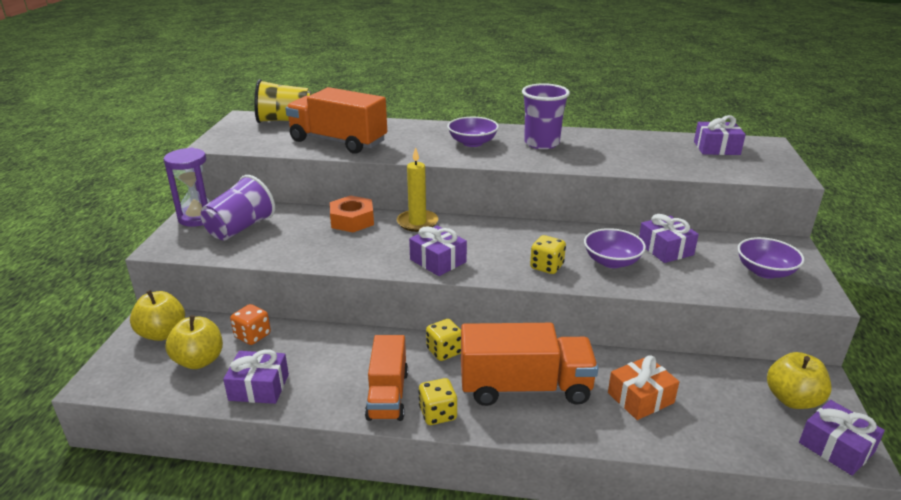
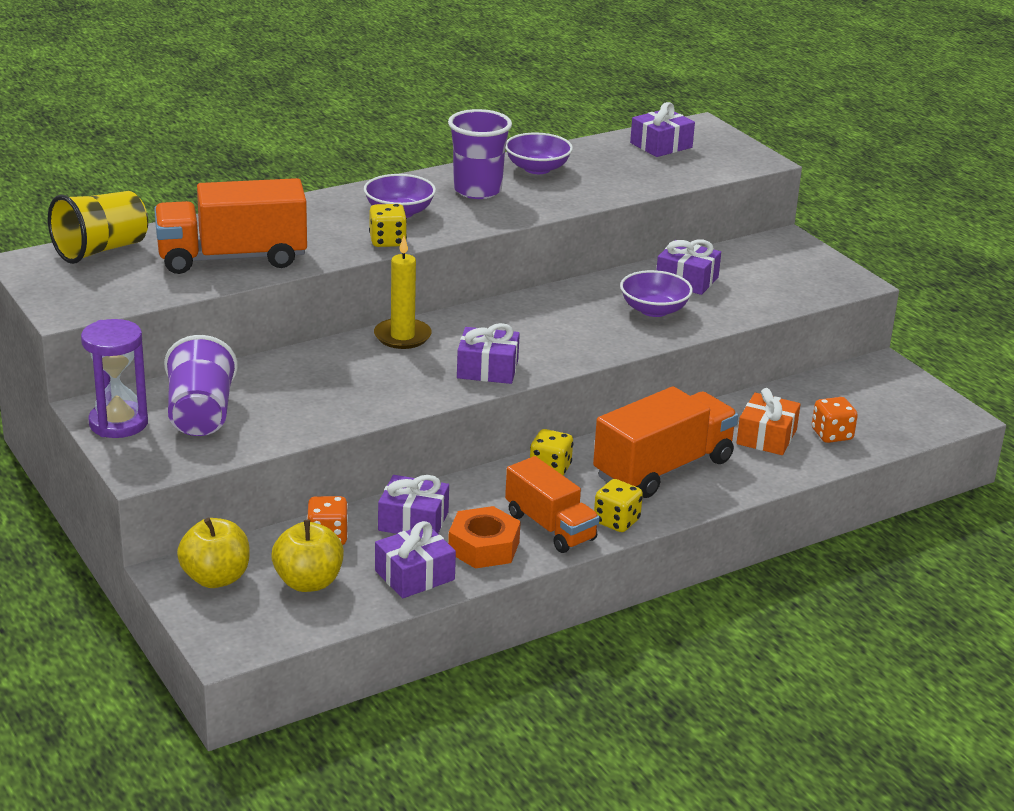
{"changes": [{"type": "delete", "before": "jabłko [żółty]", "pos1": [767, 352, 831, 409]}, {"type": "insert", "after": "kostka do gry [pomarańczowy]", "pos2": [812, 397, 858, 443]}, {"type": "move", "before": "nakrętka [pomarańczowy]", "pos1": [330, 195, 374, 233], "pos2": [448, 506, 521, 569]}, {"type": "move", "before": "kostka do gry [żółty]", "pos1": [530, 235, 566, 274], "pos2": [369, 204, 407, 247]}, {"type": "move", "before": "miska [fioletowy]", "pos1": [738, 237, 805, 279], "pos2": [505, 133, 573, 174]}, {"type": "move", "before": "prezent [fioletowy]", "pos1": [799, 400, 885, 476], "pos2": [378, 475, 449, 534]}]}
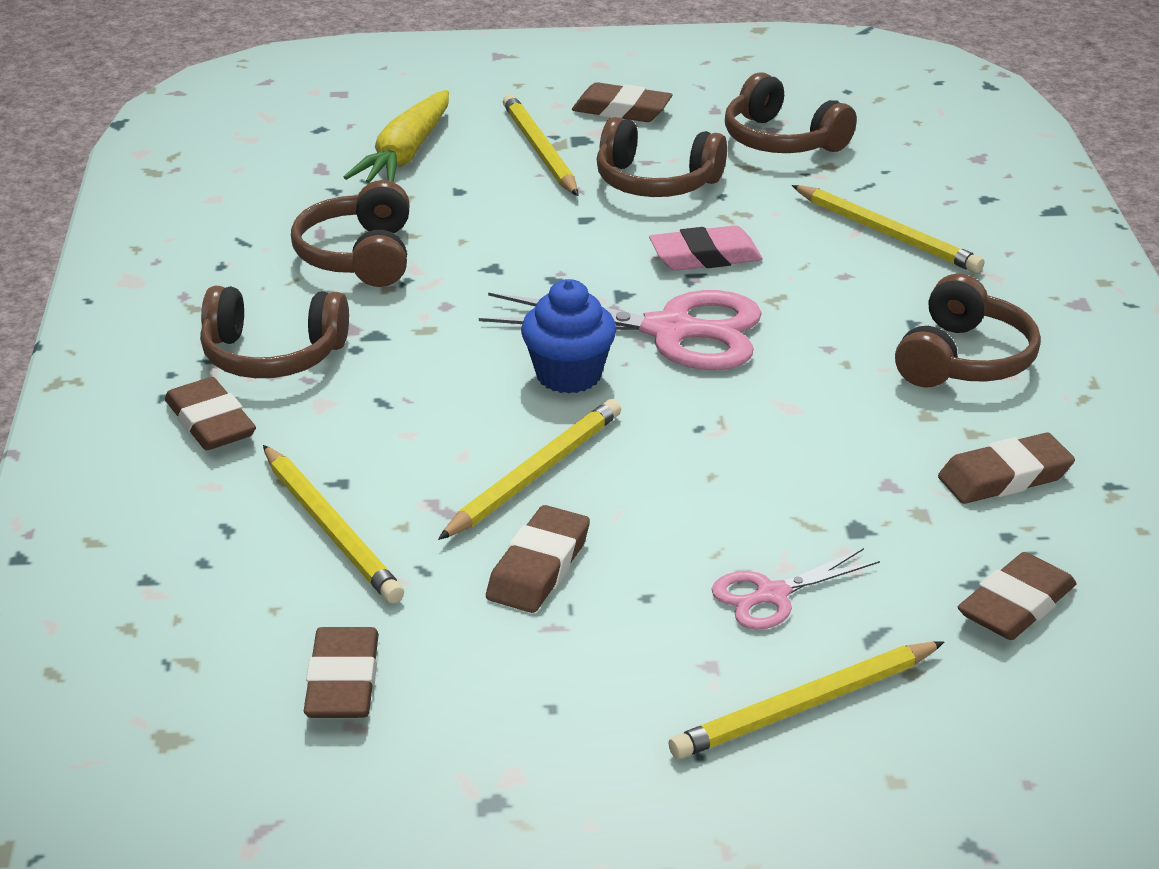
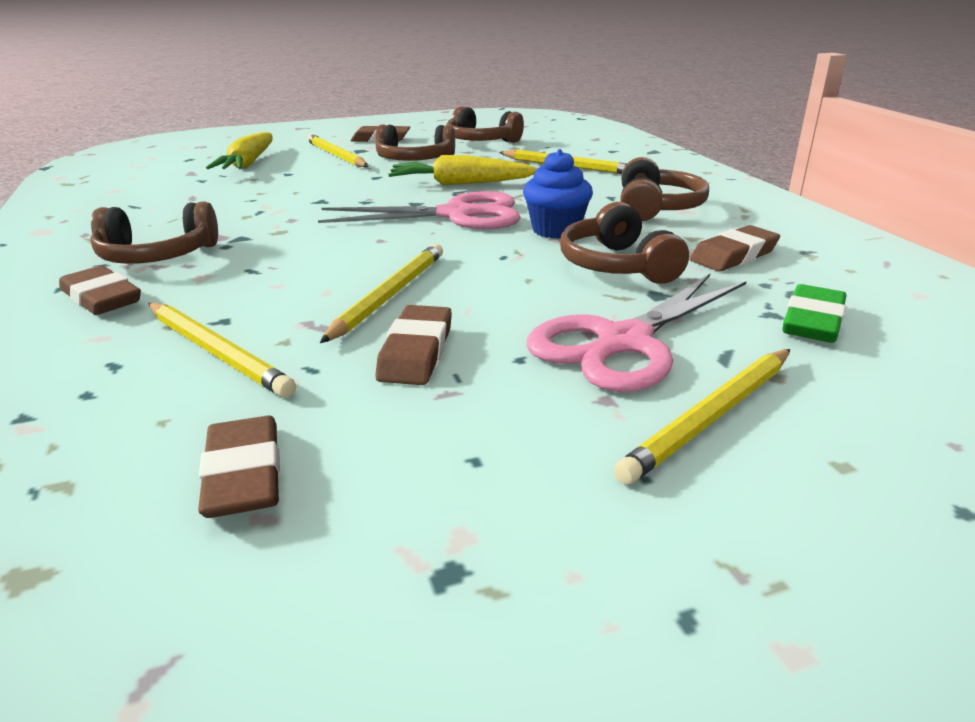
{"changes": [{"type": "move", "before": "słuchawki [brązowy]", "pos1": [291, 180, 410, 287], "pos2": [560, 202, 689, 284]}, {"type": "move", "before": "muffinka [niebieski]", "pos1": [521, 279, 616, 394], "pos2": [523, 149, 593, 239]}, {"type": "replace", "before": "gumka do mazania [różowy]", "after": "marchewka [żółty]", "pos1": [649, 225, 763, 271], "pos2": [388, 155, 538, 185]}, {"type": "recolor", "before": "gumka do mazania [brązowy]", "after": "gumka do mazania [zielony]", "pos1": [958, 552, 1076, 640], "pos2": [782, 284, 847, 343]}, {"type": "resize", "before": "nożyczki [różowy]", "pos1": [712, 548, 880, 630], "pos2": [527, 274, 747, 392], "scale": 1.9}]}
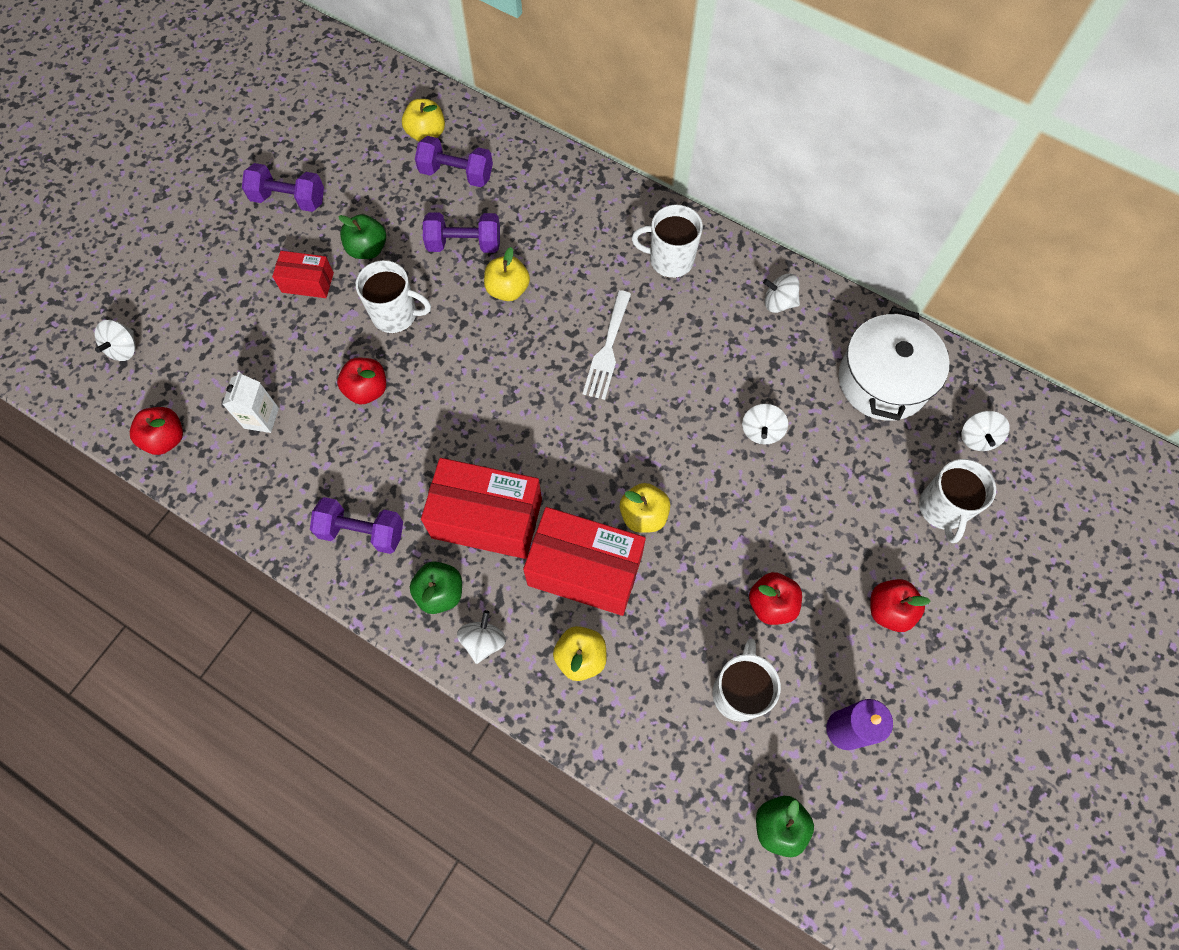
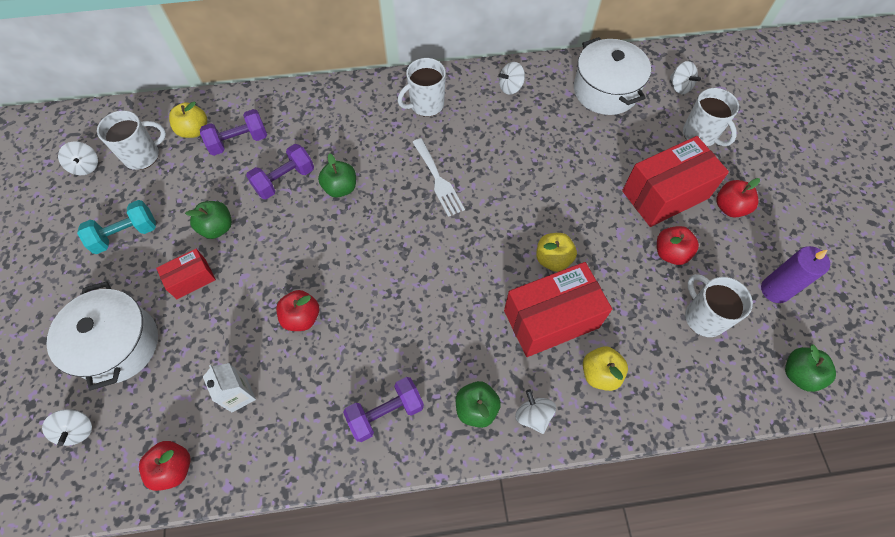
{"changes": [{"type": "insert", "after": "garnek [biały]", "pos2": [46, 281, 158, 391]}, {"type": "move", "before": "kubek [biały]", "pos1": [356, 260, 431, 333], "pos2": [97, 110, 166, 170]}, {"type": "move", "before": "pudełko [czerwony]", "pos1": [421, 458, 542, 559], "pos2": [622, 136, 729, 227]}, {"type": "move", "before": "bączek [biały]", "pos1": [742, 404, 788, 445], "pos2": [58, 141, 98, 175]}, {"type": "recolor", "before": "hantel [fioletowy]", "after": "hantel [turkusowy]", "pos1": [242, 163, 324, 212], "pos2": [77, 200, 156, 254]}, {"type": "recolor", "before": "jabłko [żółty]", "after": "jabłko [zielony]", "pos1": [484, 247, 530, 301], "pos2": [318, 153, 356, 198]}]}
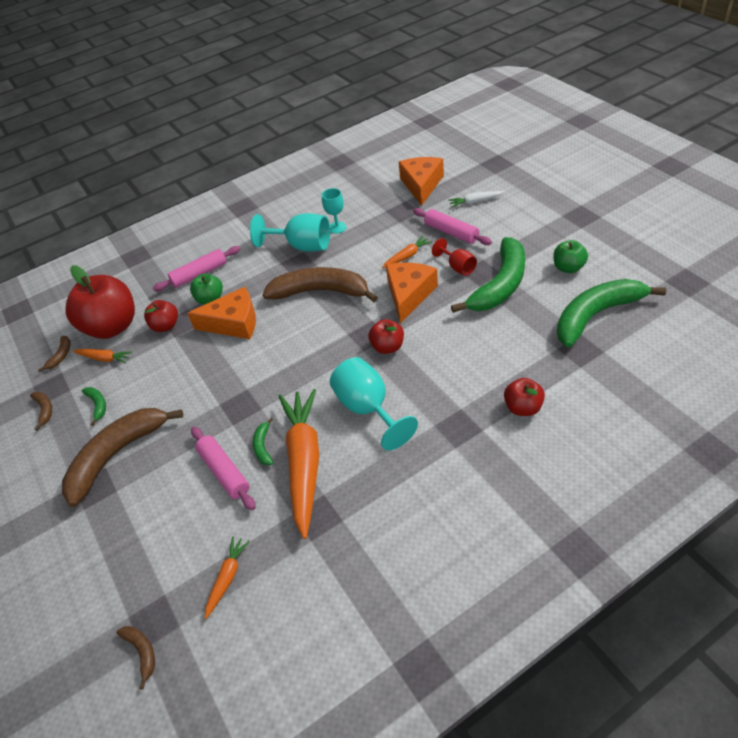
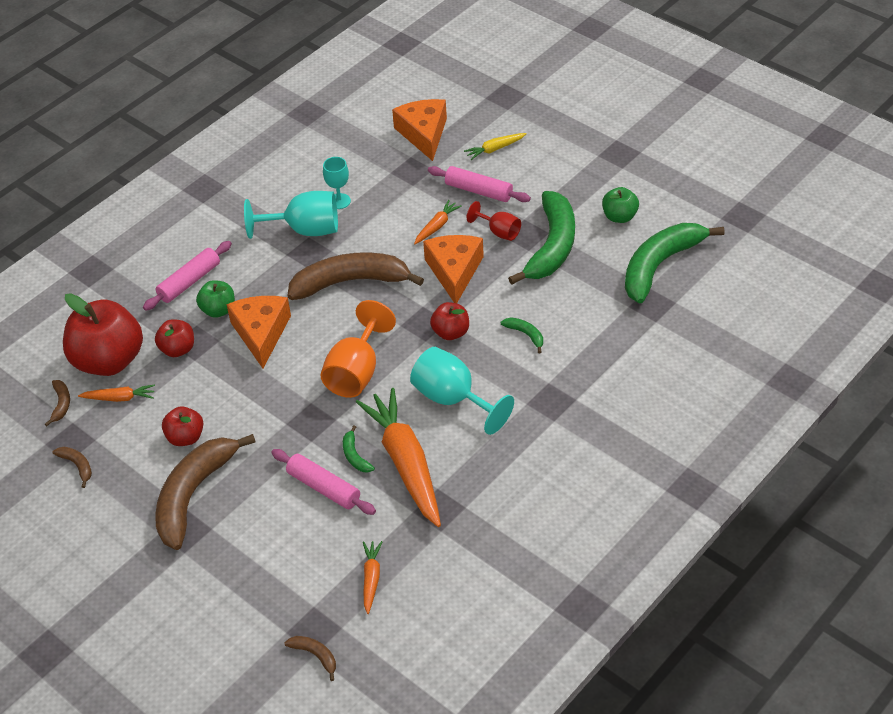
{"changes": [{"type": "insert", "after": "kielich [pomarańczowy]", "pos2": [320, 300, 396, 398]}, {"type": "move", "before": "banan [zielony]", "pos1": [82, 387, 106, 426], "pos2": [501, 318, 543, 353]}, {"type": "move", "before": "jabłko [czerwony]", "pos1": [504, 378, 545, 416], "pos2": [162, 406, 203, 446]}, {"type": "recolor", "before": "marchewka [biały]", "after": "marchewka [żółty]", "pos1": [448, 191, 504, 207], "pos2": [464, 133, 527, 160]}, {"type": "rotate", "before": "ser [pomarańczowy]", "pos1": [187, 287, 256, 339], "pos2": [226, 296, 291, 368], "turn": -75}]}
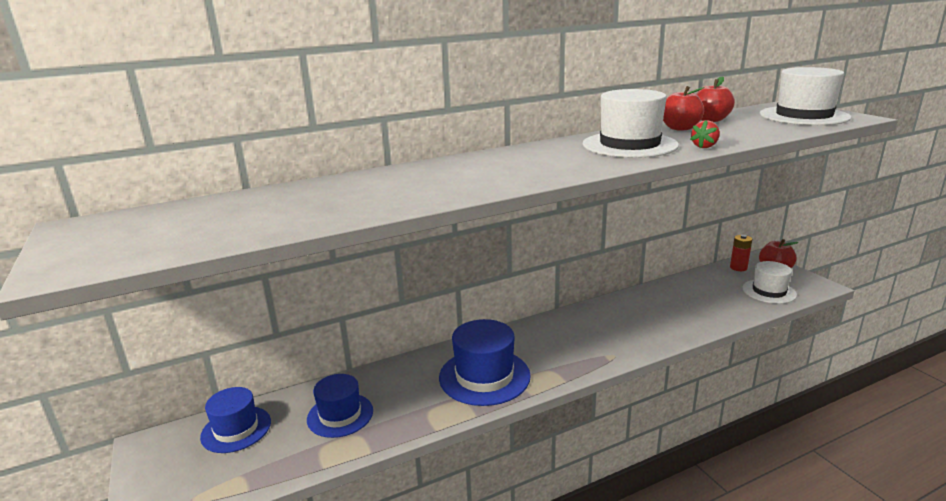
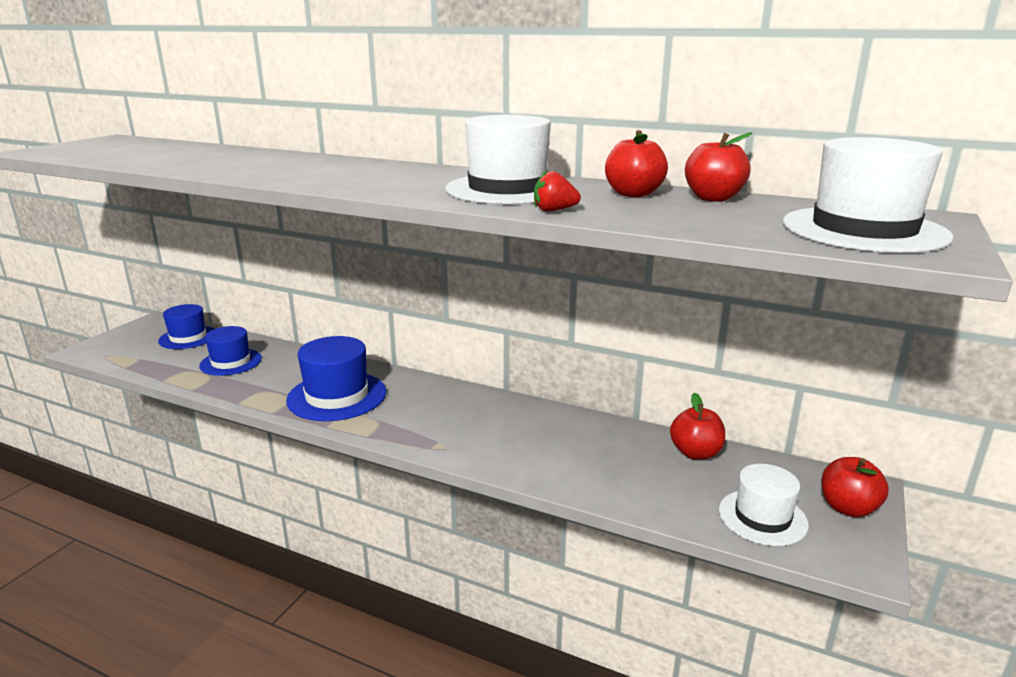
{"changes": [{"type": "delete", "before": "bateria [czerwony]", "pos1": [730, 235, 752, 271]}, {"type": "insert", "after": "jabłko [czerwony]", "pos2": [670, 393, 725, 460]}]}
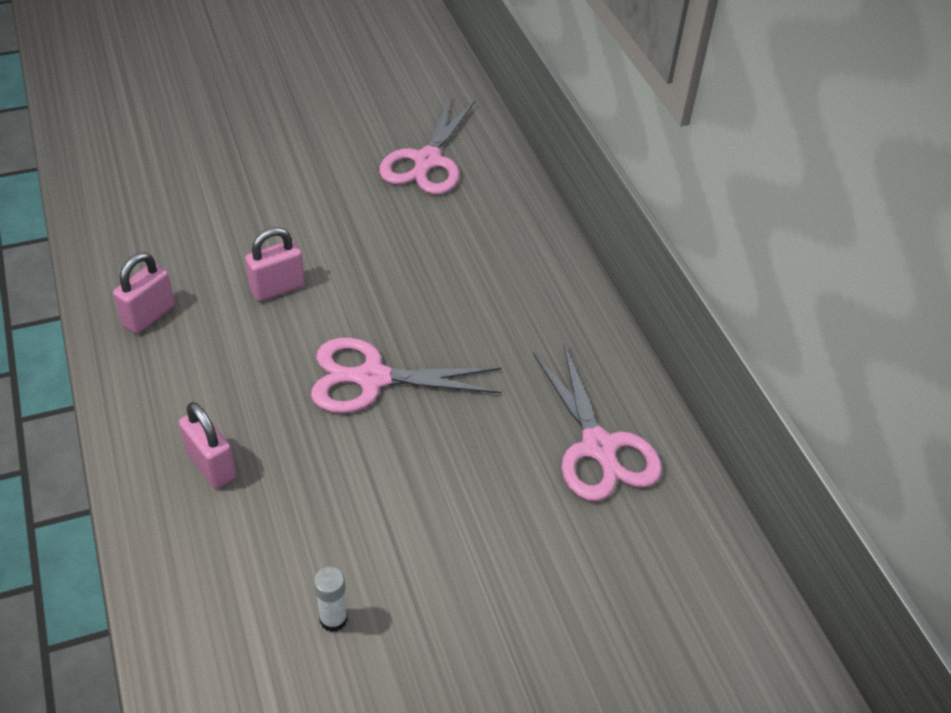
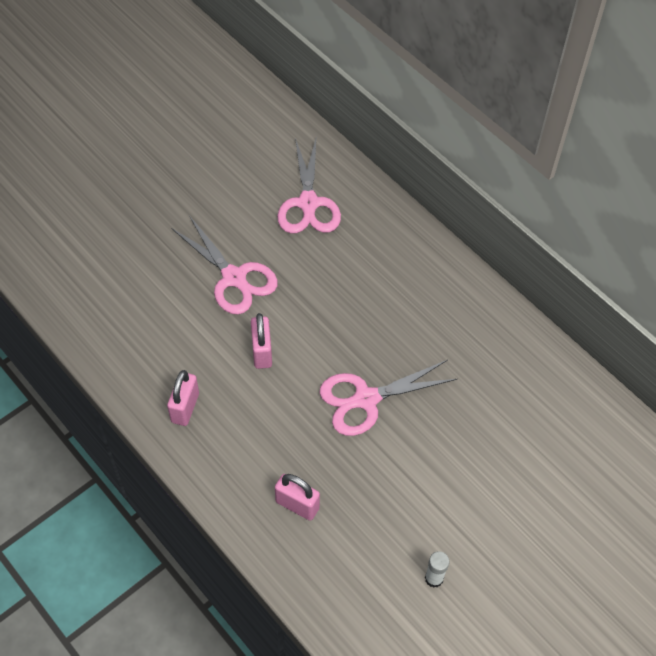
{"changes": [{"type": "move", "before": "nożyczki [różowy]", "pos1": [533, 345, 662, 501], "pos2": [171, 217, 278, 315]}, {"type": "rotate", "before": "kłódka [różowy]", "pos1": [245, 227, 305, 302], "pos2": [251, 313, 272, 369], "turn": -45}]}
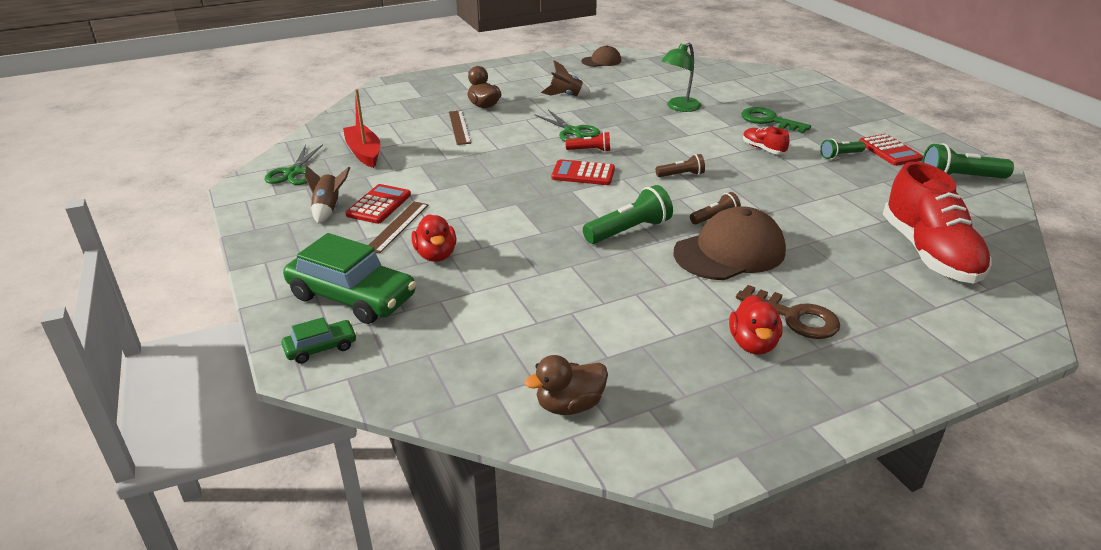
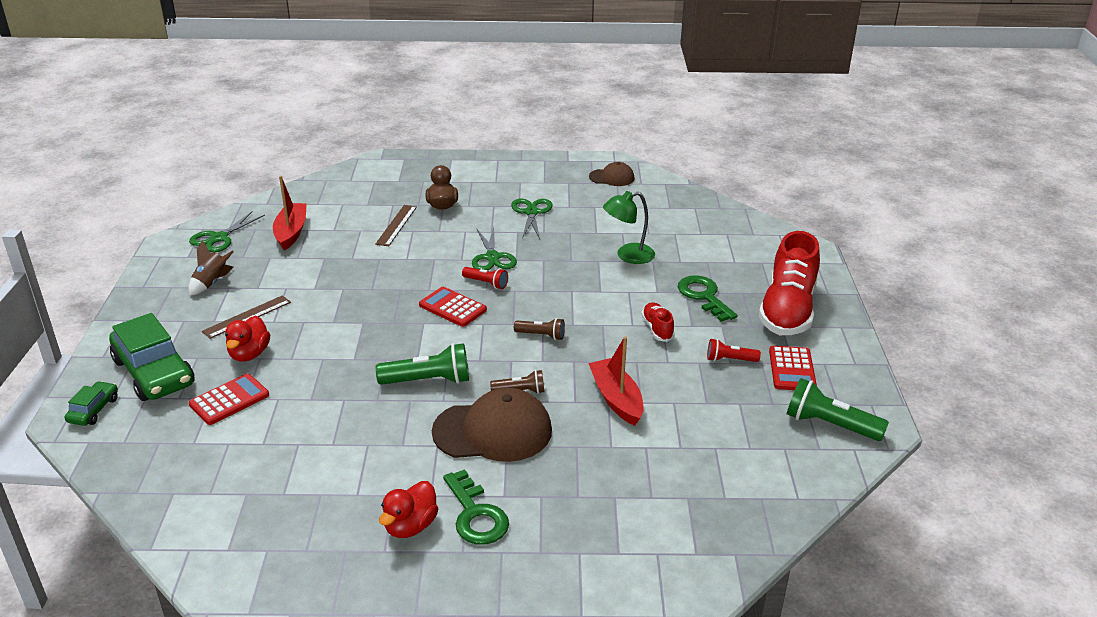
{"changes": [{"type": "delete", "before": "kaczka [brązowy]", "pos1": [524, 355, 608, 415]}, {"type": "insert", "after": "łódka [czerwony]", "pos2": [588, 336, 644, 426]}, {"type": "move", "before": "kalkulator [czerwony]", "pos1": [346, 184, 411, 224], "pos2": [189, 374, 269, 425]}, {"type": "move", "before": "but [czerwony]", "pos1": [883, 162, 992, 284], "pos2": [759, 231, 820, 335]}, {"type": "replace", "before": "rakieta [brązowy]", "after": "nożyczki [zielony]", "pos1": [541, 60, 591, 96], "pos2": [511, 199, 553, 239]}, {"type": "recolor", "before": "klucz [brązowy]", "after": "klucz [zielony]", "pos1": [736, 285, 840, 339], "pos2": [443, 469, 509, 545]}, {"type": "recolor", "before": "latarka [zielony]", "after": "latarka [czerwony]", "pos1": [820, 139, 866, 159], "pos2": [707, 339, 761, 362]}, {"type": "rotate", "before": "samochód [zielony]", "pos1": [282, 317, 357, 364], "pos2": [65, 381, 118, 426], "turn": -75}]}
